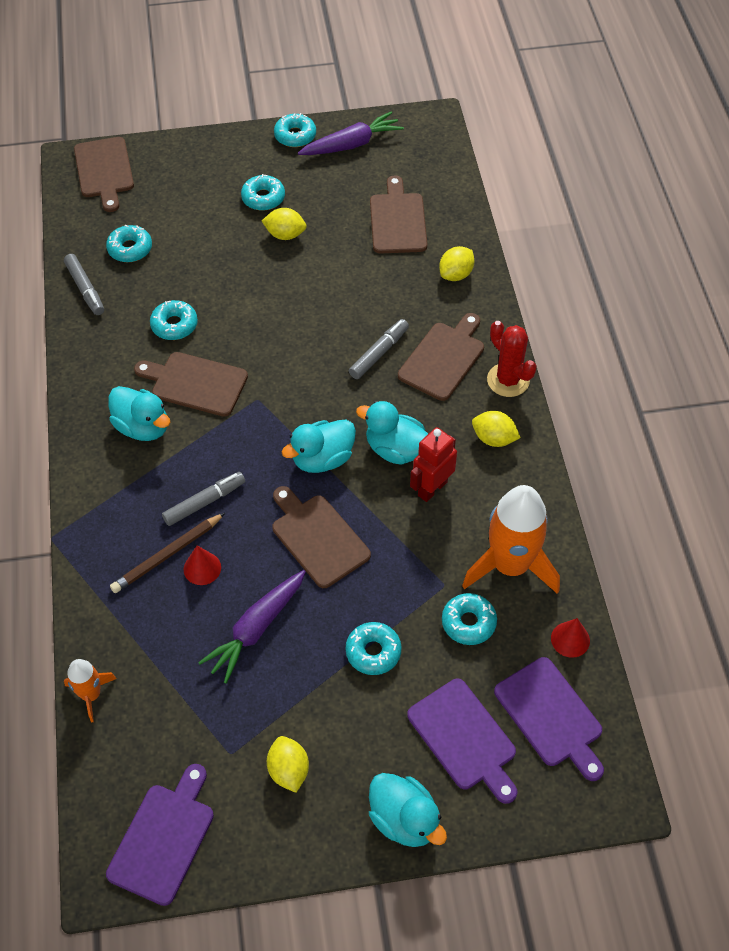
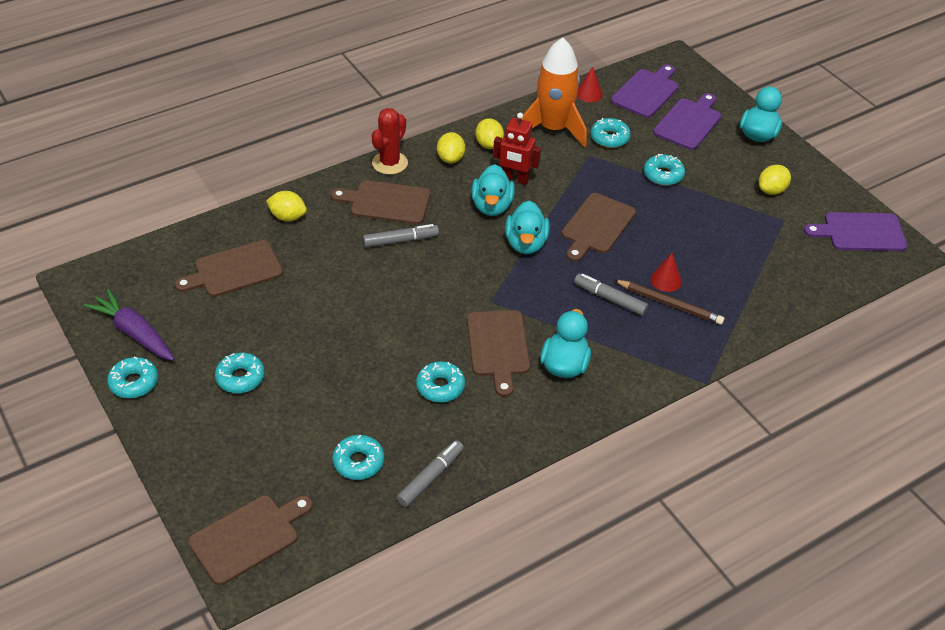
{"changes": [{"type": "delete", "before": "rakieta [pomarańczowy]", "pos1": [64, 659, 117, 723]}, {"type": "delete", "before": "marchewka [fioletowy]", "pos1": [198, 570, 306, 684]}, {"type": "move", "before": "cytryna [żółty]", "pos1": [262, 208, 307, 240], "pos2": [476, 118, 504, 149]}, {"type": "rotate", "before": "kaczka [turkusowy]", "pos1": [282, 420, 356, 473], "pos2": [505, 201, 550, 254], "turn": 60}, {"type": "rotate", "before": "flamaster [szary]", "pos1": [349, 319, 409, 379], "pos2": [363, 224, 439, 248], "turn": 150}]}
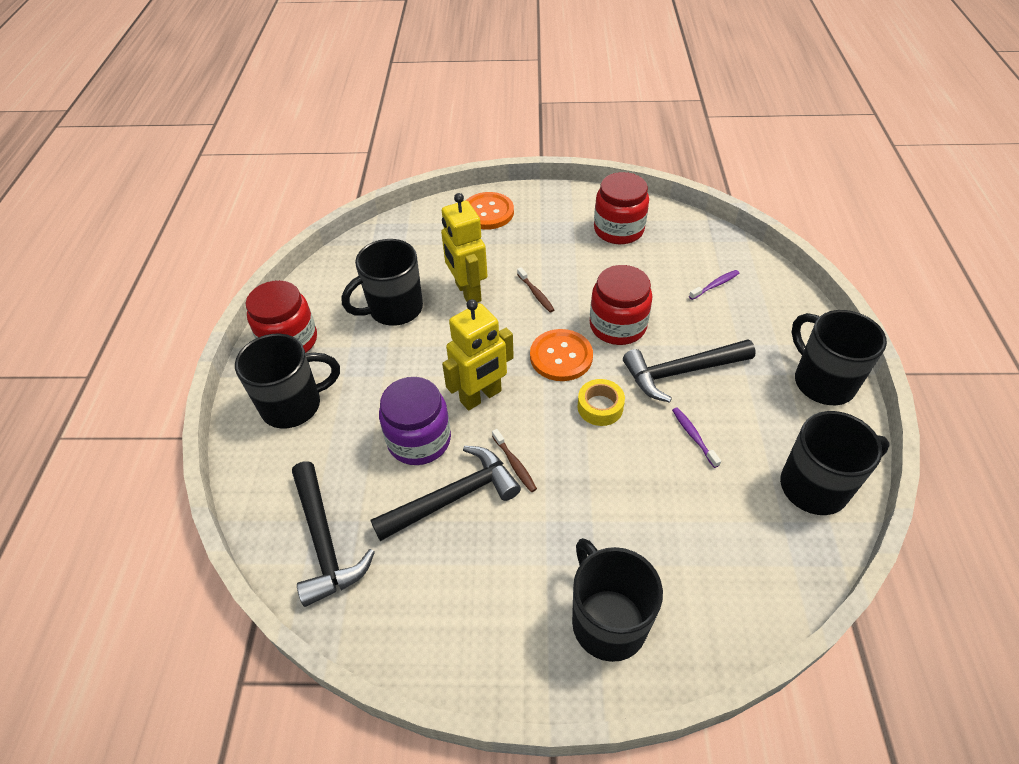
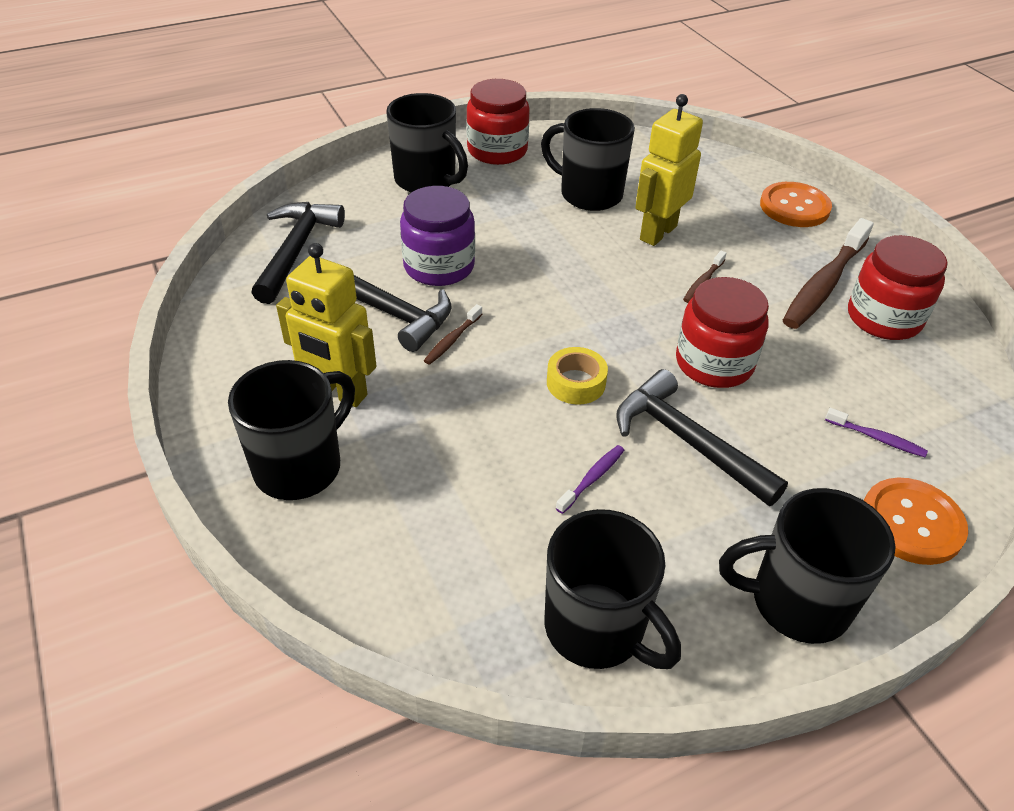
{"changes": [{"type": "insert", "after": "szczoteczka do zębów [brązowy]", "pos2": [783, 218, 874, 329]}, {"type": "move", "before": "robot [żółty]", "pos1": [442, 299, 514, 410], "pos2": [276, 243, 376, 407]}, {"type": "move", "before": "guzik [pomarańczowy]", "pos1": [530, 329, 593, 381], "pos2": [864, 478, 968, 565]}, {"type": "rotate", "before": "młotek [czarny]", "pos1": [292, 461, 375, 607], "pos2": [251, 202, 345, 304], "turn": 150}, {"type": "rotate", "before": "kubek [czarny]", "pos1": [792, 310, 887, 405], "pos2": [719, 488, 896, 644], "turn": -120}]}
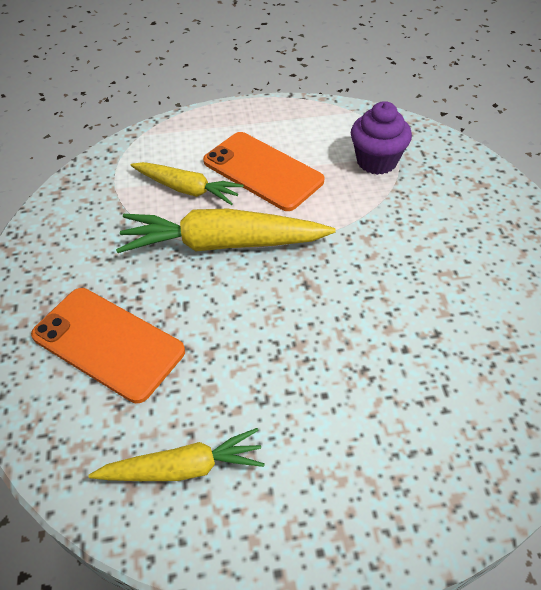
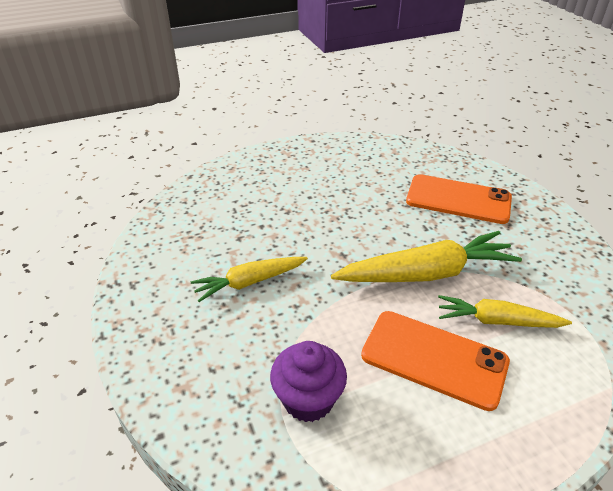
{"changes": [{"type": "move", "before": "marchewka [żółty]", "pos1": [88, 428, 265, 481], "pos2": [191, 257, 308, 302]}]}
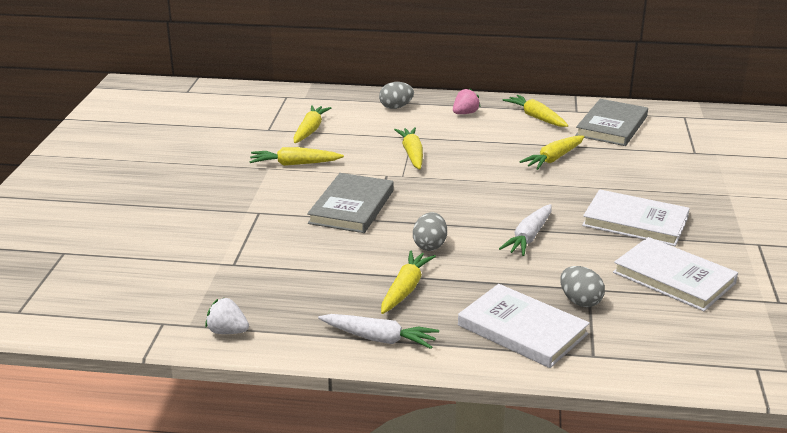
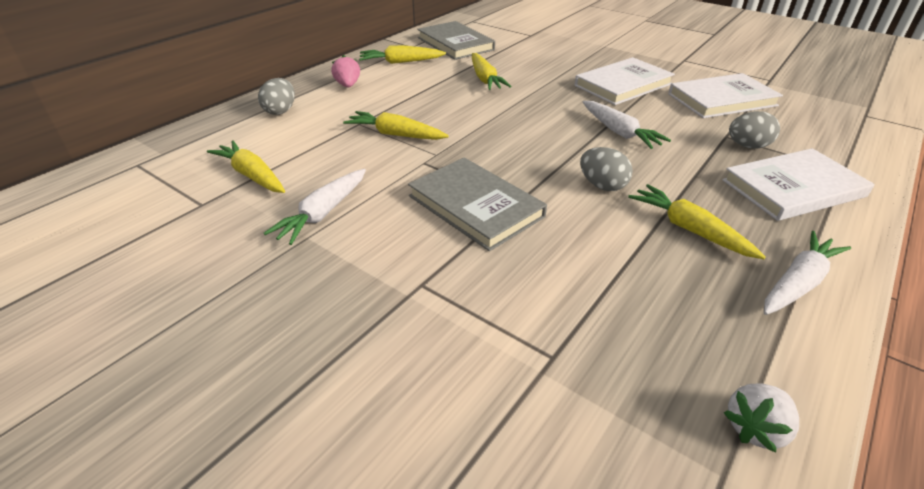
{"changes": [{"type": "recolor", "before": "marchewka [żółty]", "after": "marchewka [biały]", "pos1": [249, 147, 344, 166], "pos2": [264, 169, 366, 245]}]}
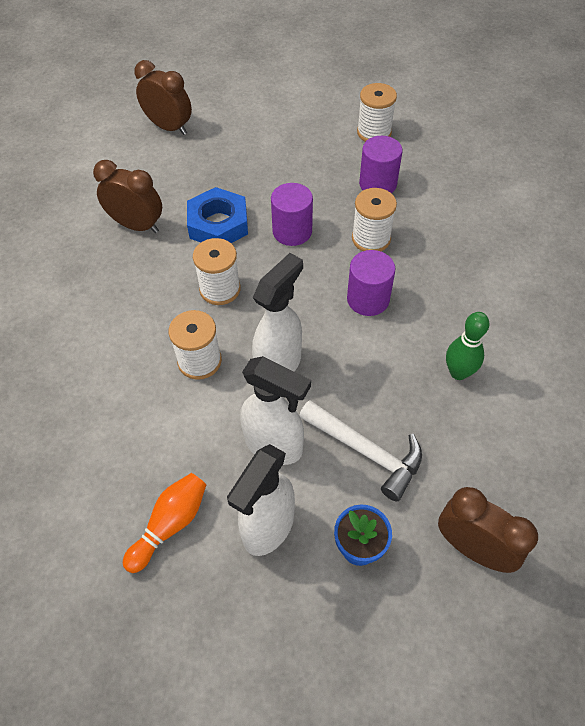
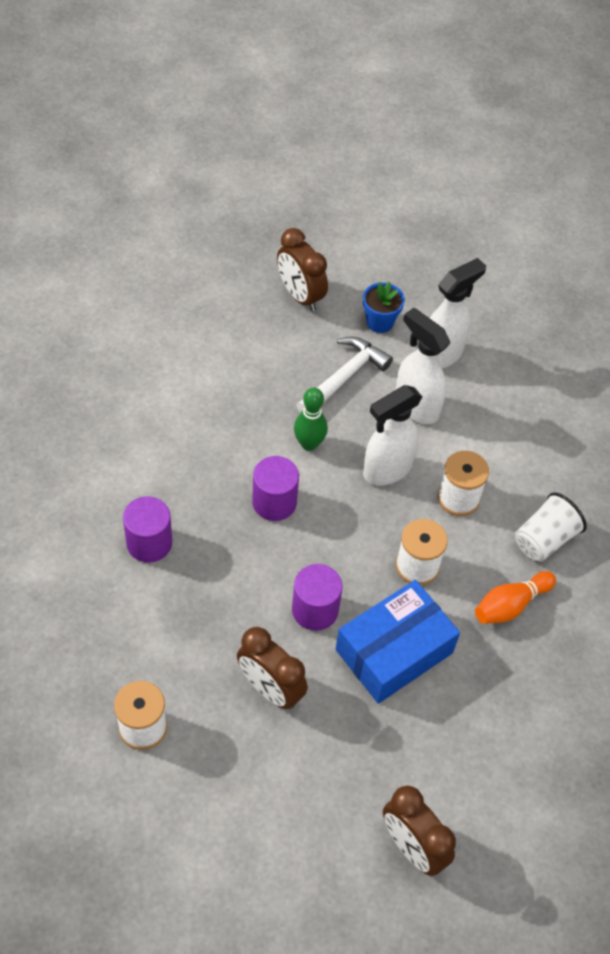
{"changes": [{"type": "delete", "before": "szpulka [biały]", "pos1": [352, 188, 397, 251]}, {"type": "insert", "after": "szklanka [biały]", "pos2": [515, 492, 587, 562]}, {"type": "move", "before": "budzik [brązowy]", "pos1": [93, 160, 162, 233], "pos2": [237, 627, 308, 709]}, {"type": "move", "before": "kręgiel [pomarańczowy]", "pos1": [123, 473, 206, 573], "pos2": [475, 571, 556, 624]}, {"type": "move", "before": "walec [fioletowy]", "pos1": [359, 136, 402, 193], "pos2": [123, 496, 172, 563]}, {"type": "move", "before": "kręgiel [zielony]", "pos1": [446, 312, 490, 380], "pos2": [294, 387, 328, 451]}, {"type": "replace", "before": "nakrętka [niebieski]", "after": "pudełko [niebieski]", "pos1": [187, 187, 248, 243], "pos2": [336, 580, 460, 704]}, {"type": "rotate", "before": "młotek [biały]", "pos1": [299, 400, 422, 501], "pos2": [297, 337, 393, 413], "turn": 75}]}
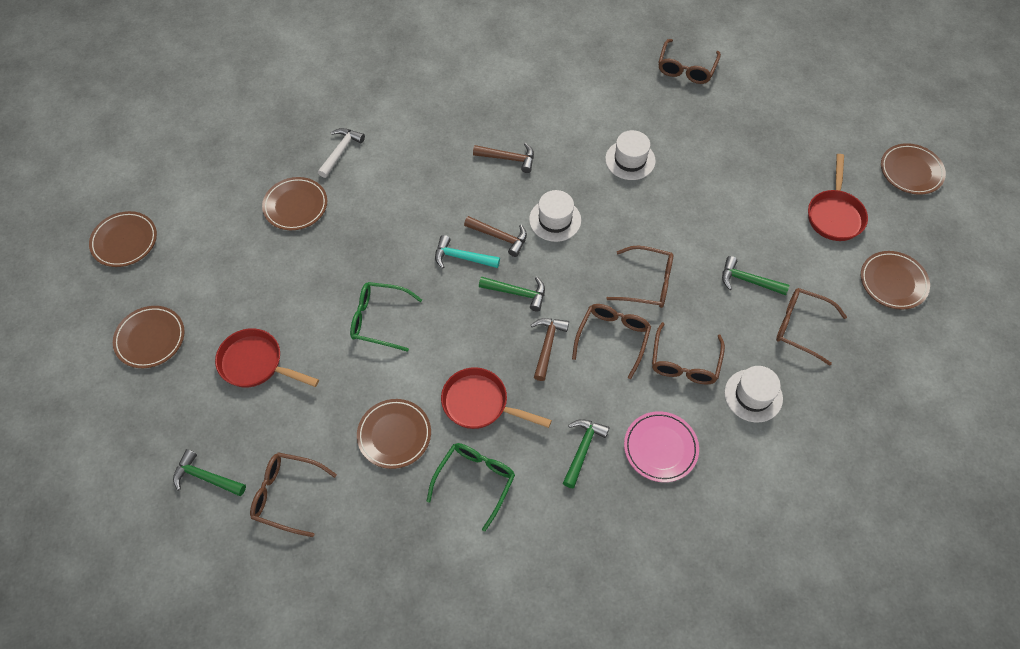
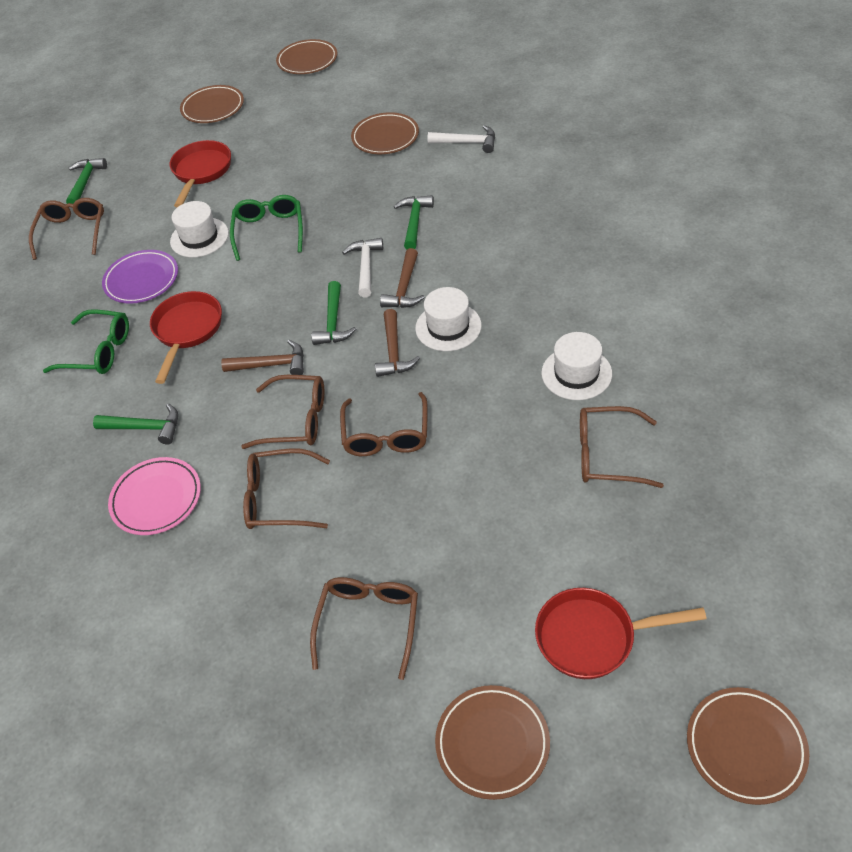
{"changes": [{"type": "move", "before": "młotek [brązowy]", "pos1": [473, 143, 534, 173], "pos2": [375, 309, 420, 377]}, {"type": "move", "before": "okulary [brązowy]", "pos1": [658, 39, 721, 84], "pos2": [580, 406, 664, 488]}, {"type": "move", "before": "młotek [zielony]", "pos1": [722, 256, 789, 295], "pos2": [394, 195, 434, 249]}, {"type": "move", "before": "kapelusz [biały]", "pos1": [725, 366, 783, 422], "pos2": [170, 201, 229, 257]}, {"type": "recolor", "before": "talerz [brązowy]", "after": "talerz [fioletowy]", "pos1": [357, 399, 431, 469], "pos2": [102, 250, 178, 304]}, {"type": "recolor", "before": "młotek [turkusowy]", "after": "młotek [biały]", "pos1": [435, 235, 500, 269], "pos2": [342, 238, 383, 298]}]}
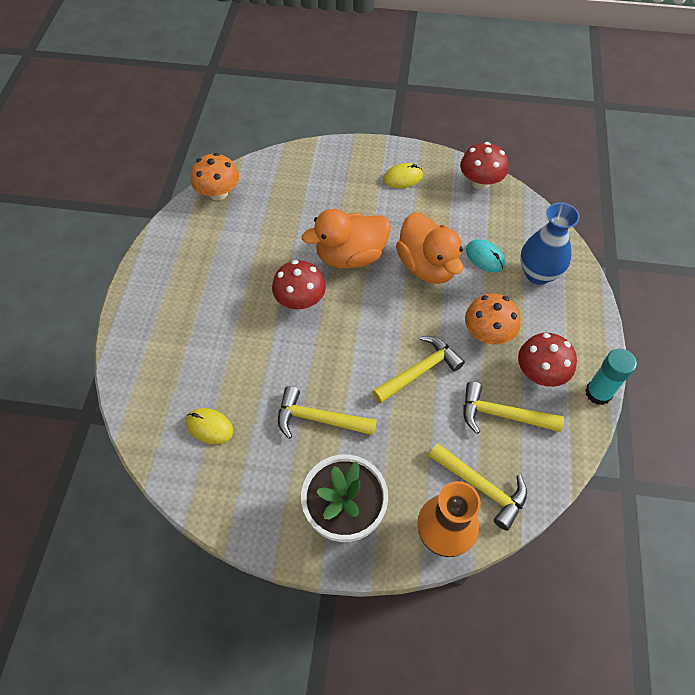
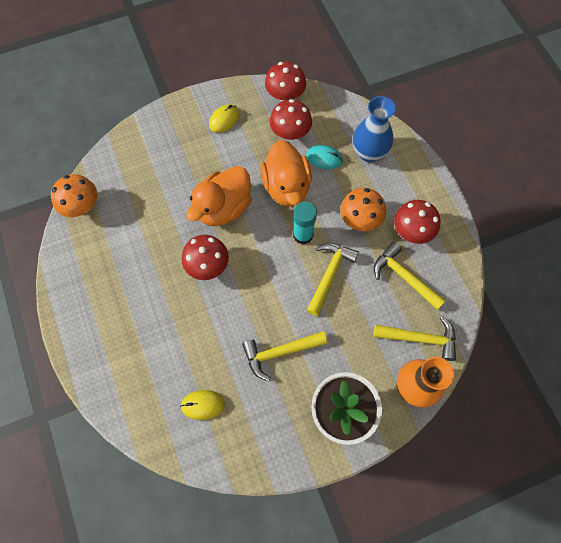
{"changes": [{"type": "insert", "after": "grzyb [czerwony]", "pos2": [270, 99, 312, 140]}, {"type": "move", "before": "klej w sztyfcie [turkusowy]", "pos1": [585, 349, 637, 405], "pos2": [293, 201, 317, 244]}, {"type": "rotate", "before": "kaczka [pomarańczowy]", "pos1": [396, 212, 463, 284], "pos2": [260, 140, 312, 206], "turn": 45}, {"type": "rotate", "before": "młotek [żółty]", "pos1": [463, 382, 564, 434], "pos2": [374, 242, 446, 310], "turn": 60}]}
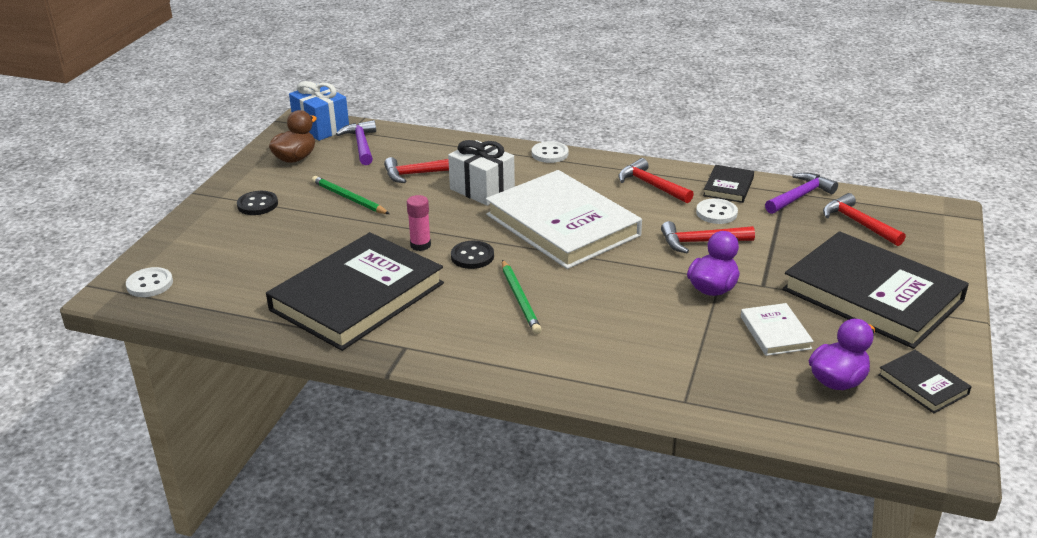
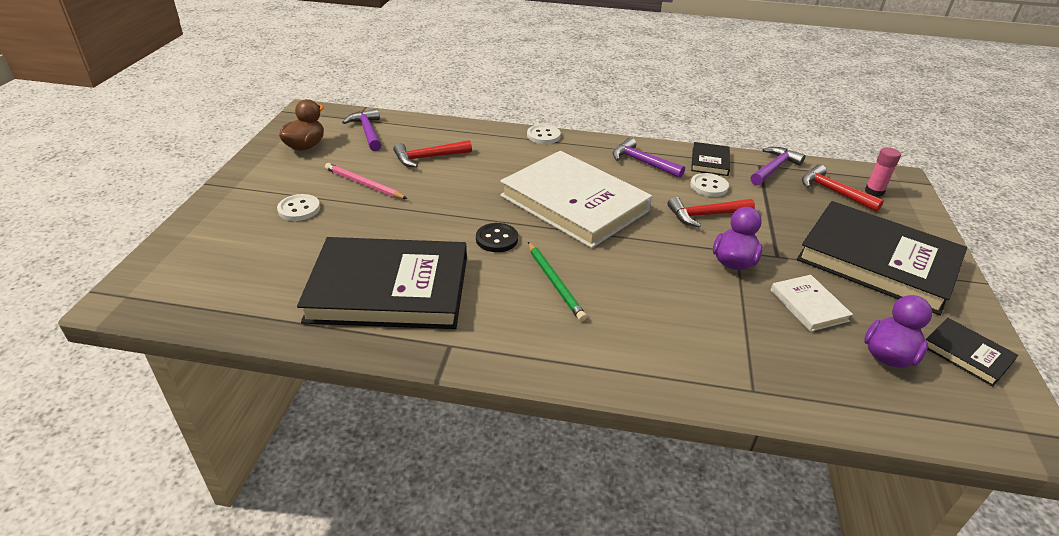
{"changes": [{"type": "delete", "before": "guzik [czarny]", "pos1": [237, 191, 278, 215]}, {"type": "delete", "before": "prezent [niebieski]", "pos1": [289, 81, 349, 141]}, {"type": "delete", "before": "prezent [biały]", "pos1": [448, 140, 515, 206]}, {"type": "move", "before": "guzik [biały]", "pos1": [126, 267, 173, 297], "pos2": [277, 194, 320, 221]}, {"type": "move", "before": "klej w sztyfcie [różowy]", "pos1": [407, 195, 431, 251], "pos2": [865, 147, 901, 197]}, {"type": "recolor", "before": "ołówek [zielony]", "after": "ołówek [różowy]", "pos1": [312, 176, 390, 214], "pos2": [325, 163, 407, 199]}, {"type": "recolor", "before": "młotek [czerwony]", "after": "młotek [fioletowy]", "pos1": [618, 158, 694, 203], "pos2": [613, 138, 685, 178]}, {"type": "rotate", "before": "książka [czarny]", "pos1": [266, 232, 444, 351], "pos2": [297, 237, 467, 329], "turn": 60}]}
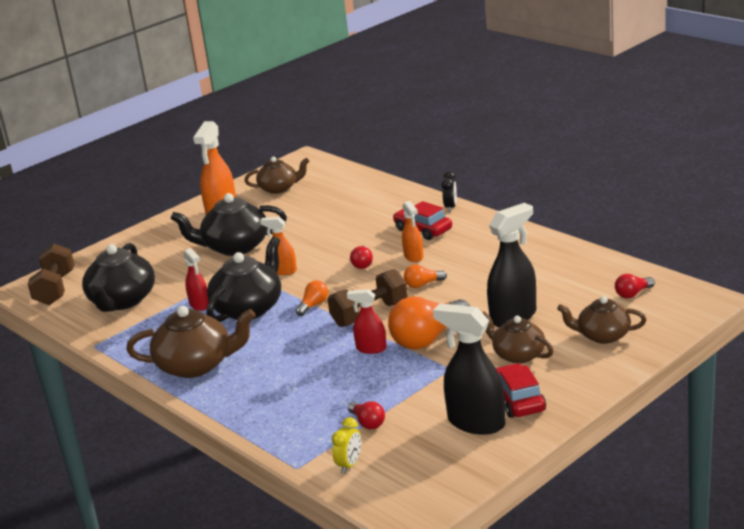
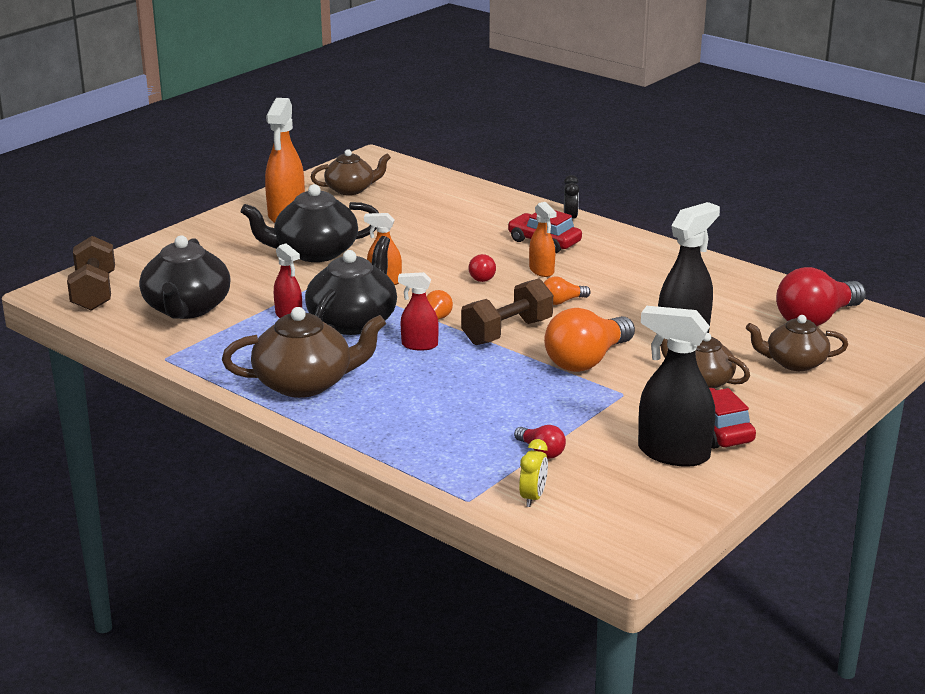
{"changes": [{"type": "move", "before": "spryskiwacz [czerwony]", "pos1": [347, 289, 387, 354], "pos2": [398, 272, 439, 351]}, {"type": "resize", "before": "żarówka [czerwony]", "pos1": [615, 274, 655, 298], "pos2": [776, 267, 866, 326], "scale": 2.07}]}
